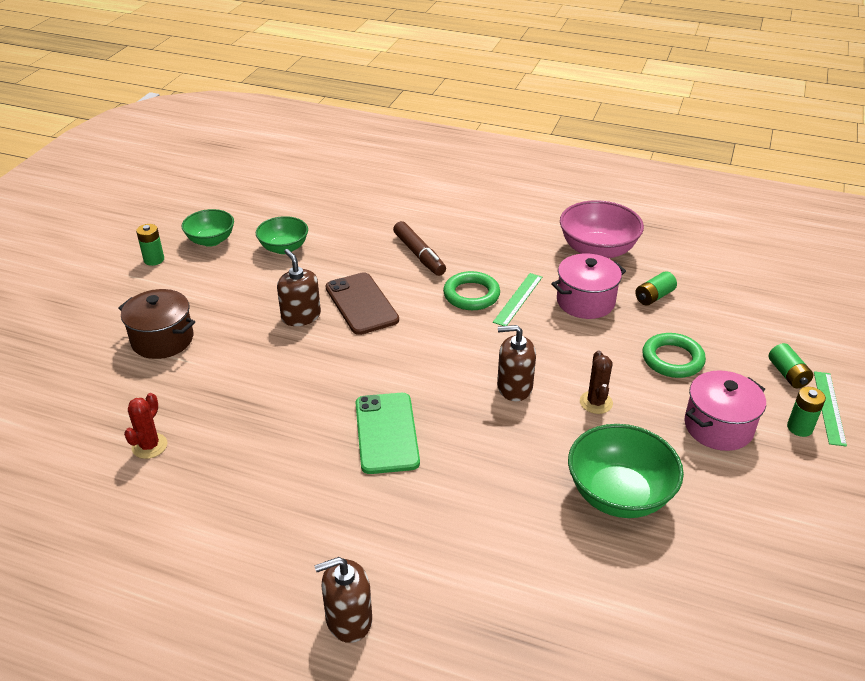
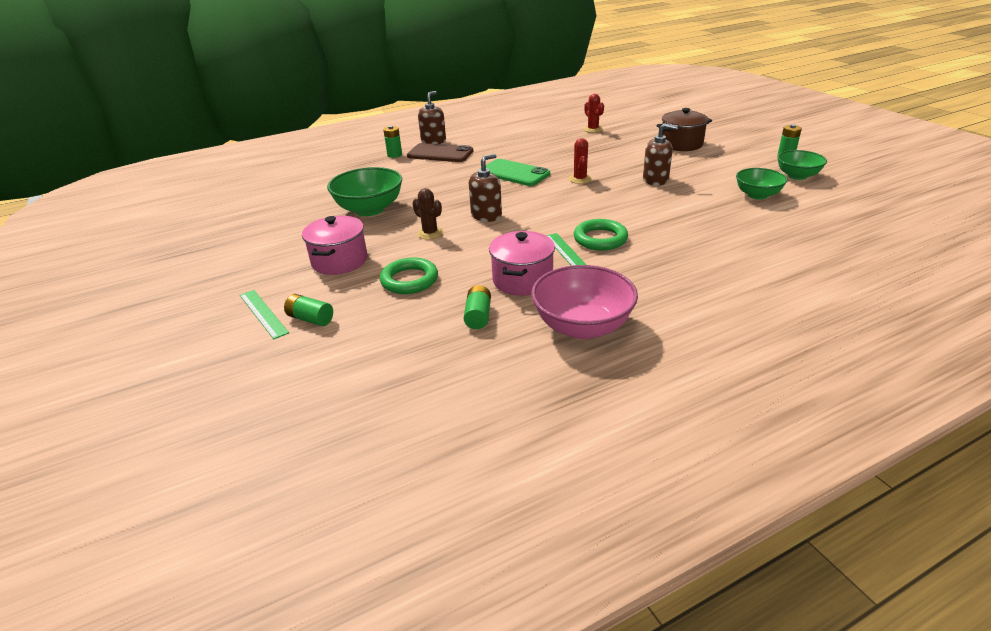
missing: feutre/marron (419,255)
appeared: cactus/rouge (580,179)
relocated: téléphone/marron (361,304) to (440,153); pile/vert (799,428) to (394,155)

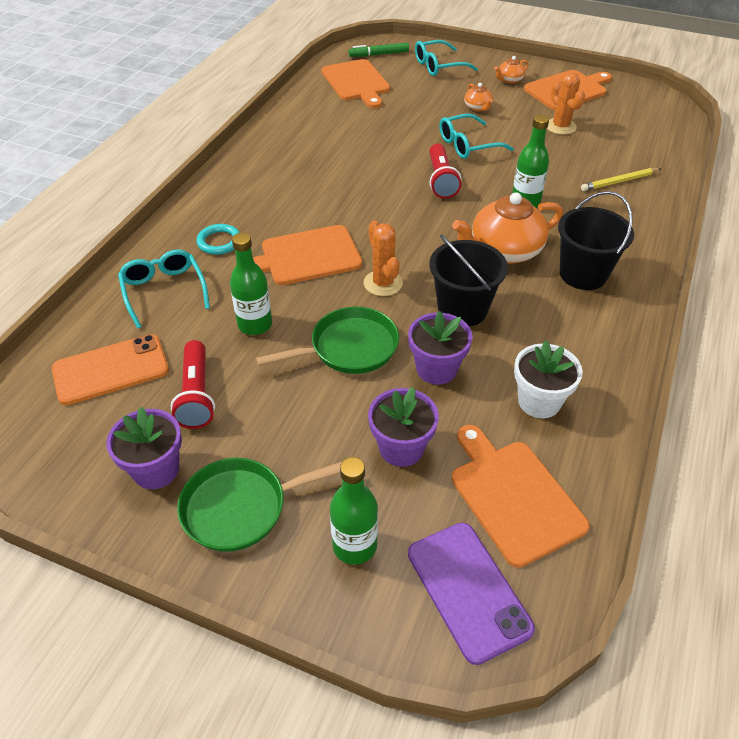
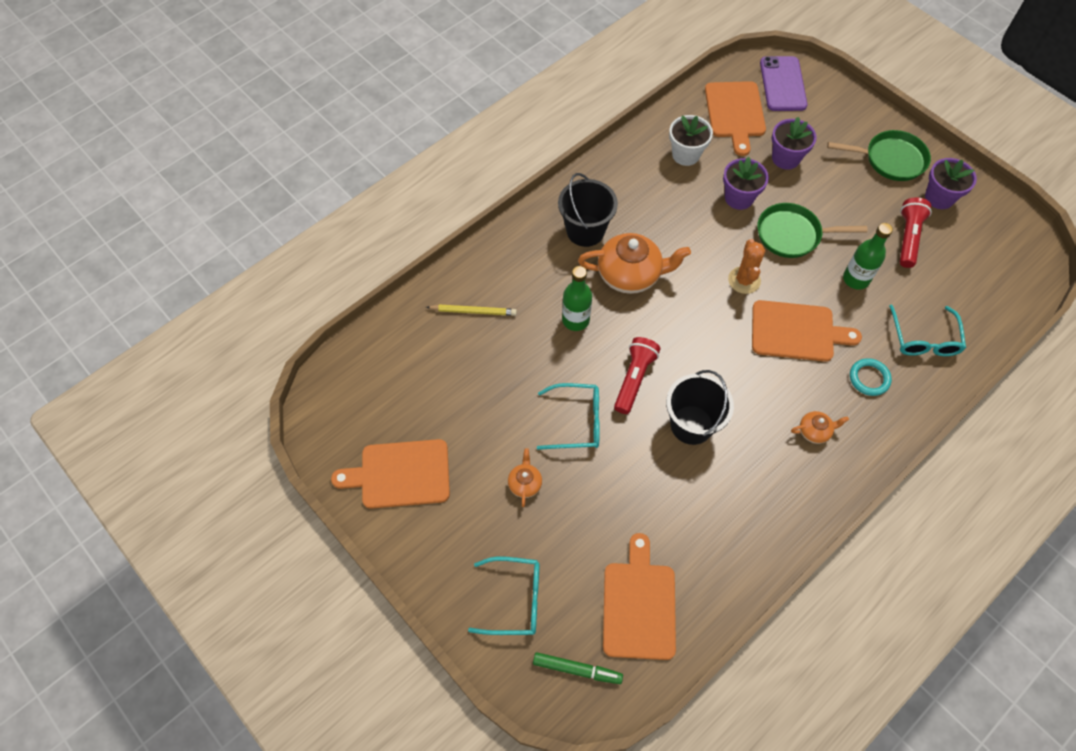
missing: téléphone/orange (111,370); bouteille/vert (354,546); cactus/orange (560,126)
relocated: seau/noir (462,309) to (691,425); théière/orange (509,80) to (814,431)

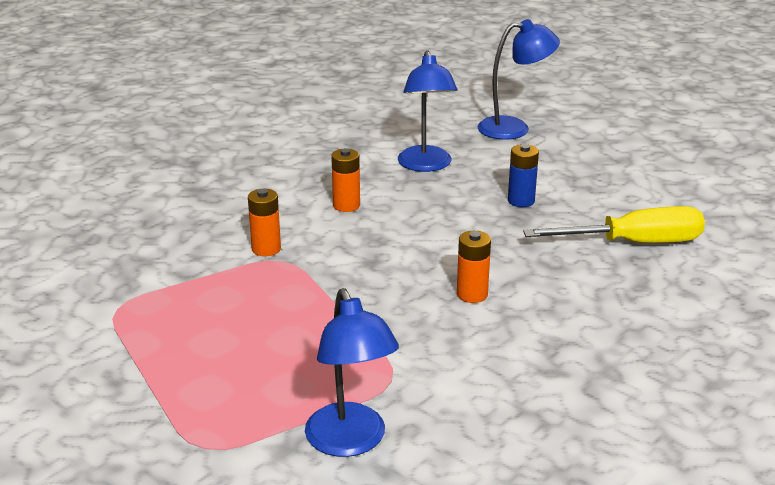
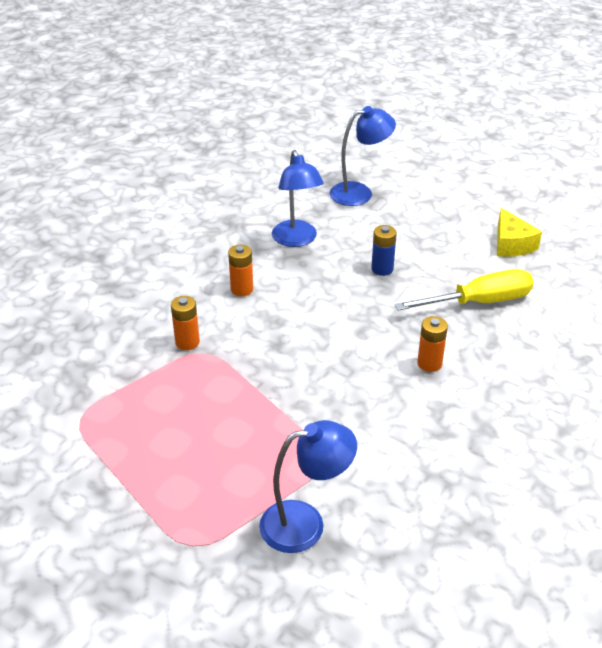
appeared: fromage/jaune (511,244)
relocated: pile/orange (472,294) to (429,363)
spun: lampe/bleu (351,442) = (305,523) 75 degrees counterclockwise

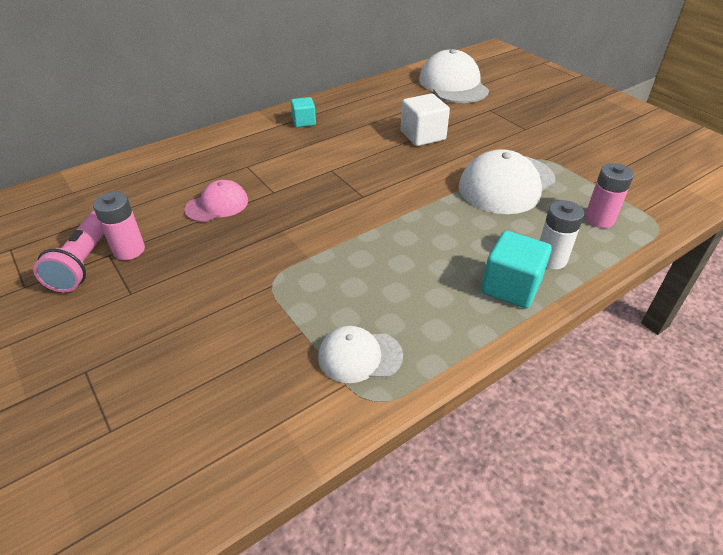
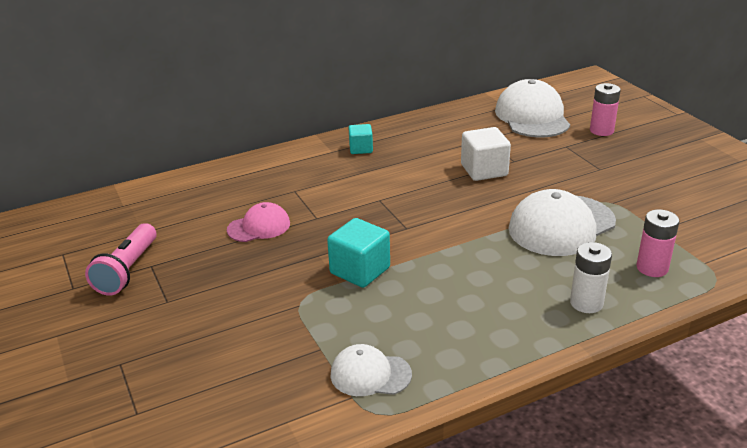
relocated: pile/rose (129,250) to (601,131); cube/turquoise (510,287) to (360,270)

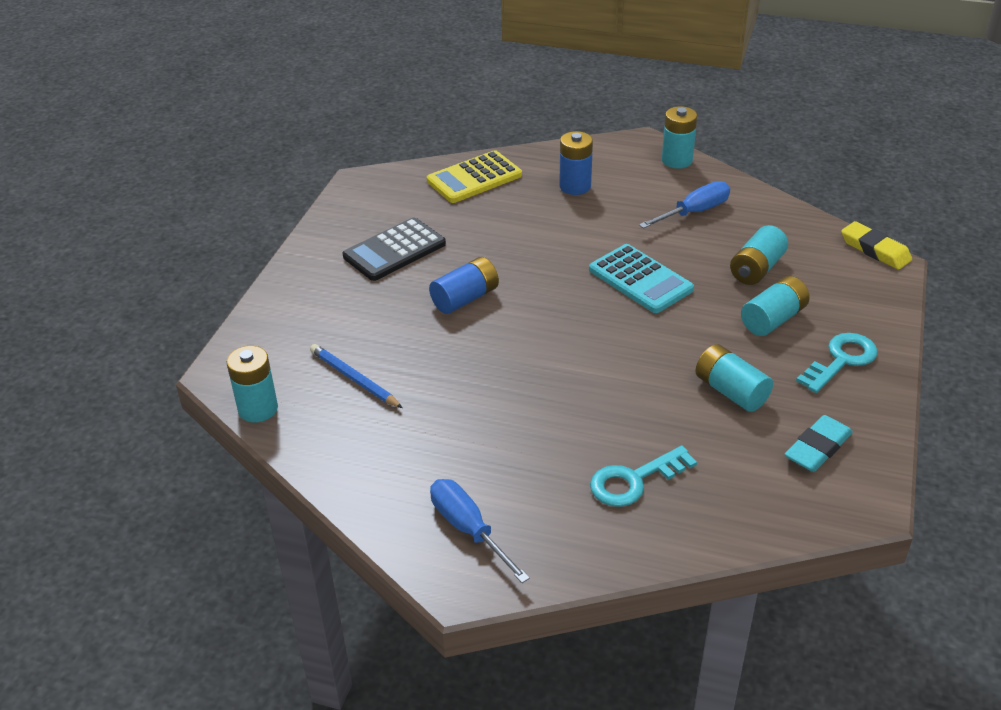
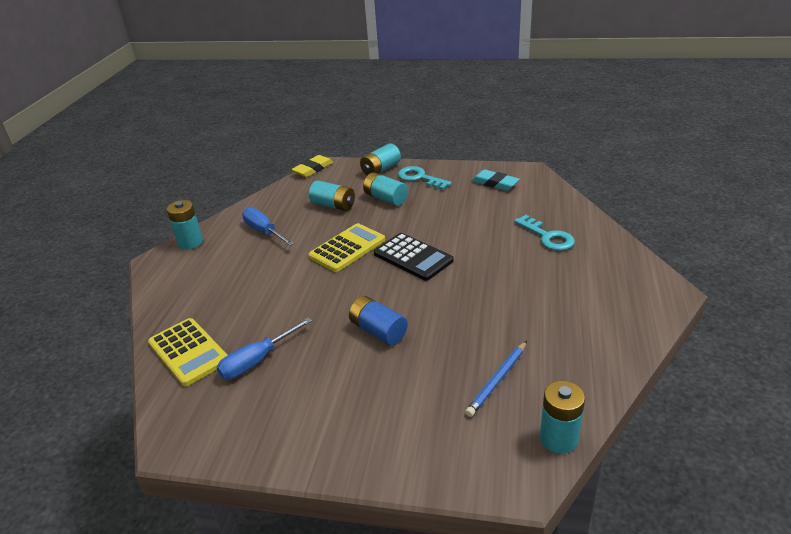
missing: pile/bleu (575,186)
relocated: calculatrice/noir (394,250) to (413,257); tournevis/bleu (469,529) to (257,360); pile/turquoise (731,391) to (381,169)
colour: calculatrice/turquoise (640,279) to calculatrice/jaune (347,248)

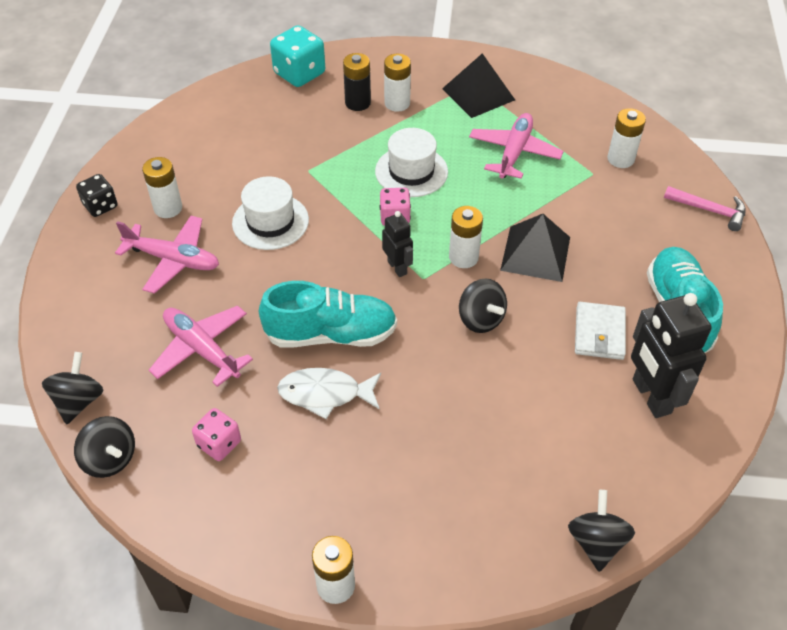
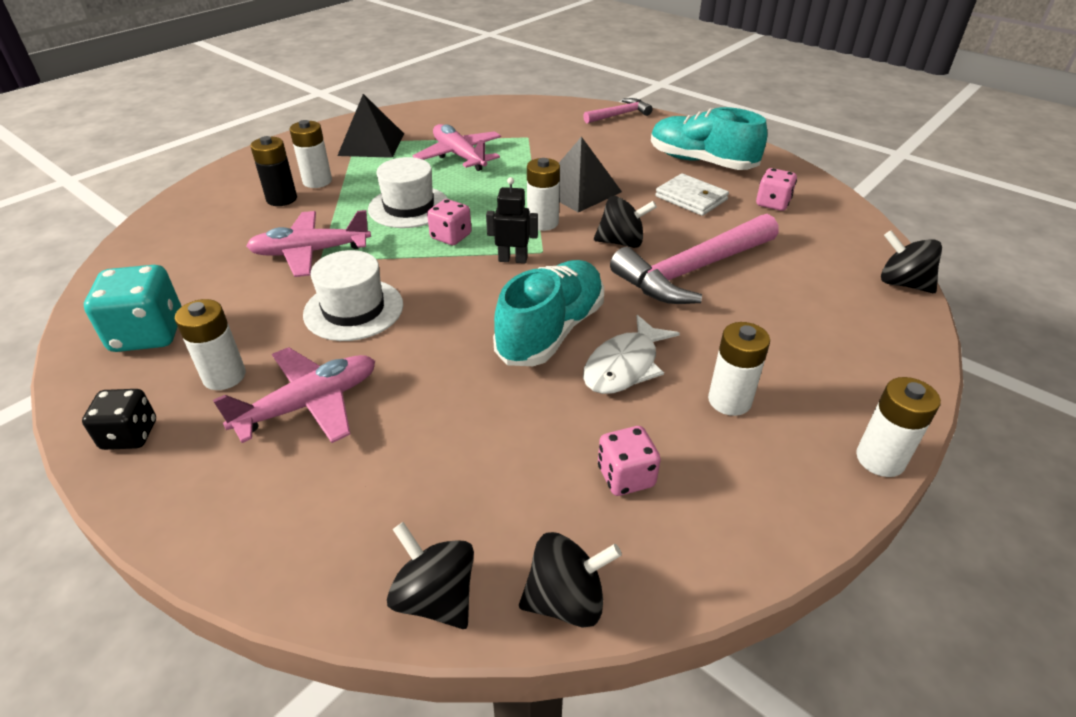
appeared: marteau/rose (692,271)
relocated: avion/rose (201,349) to (310,252); dé/turquoise (299,73) to (148,334); pile/blanc (620,159) to (729,400)
exchanged: robot/noir (650,396) to dé/rose (772,203)

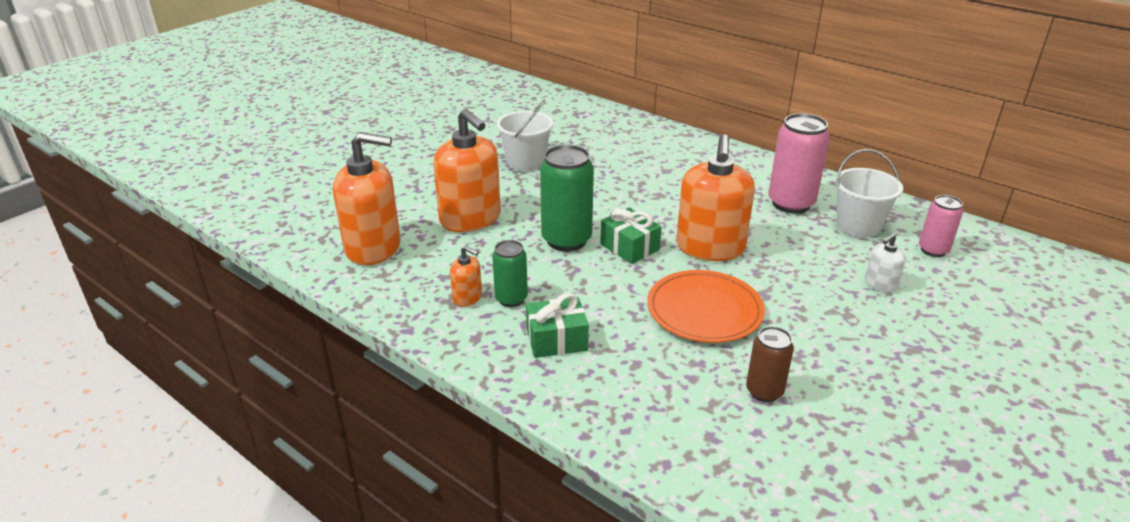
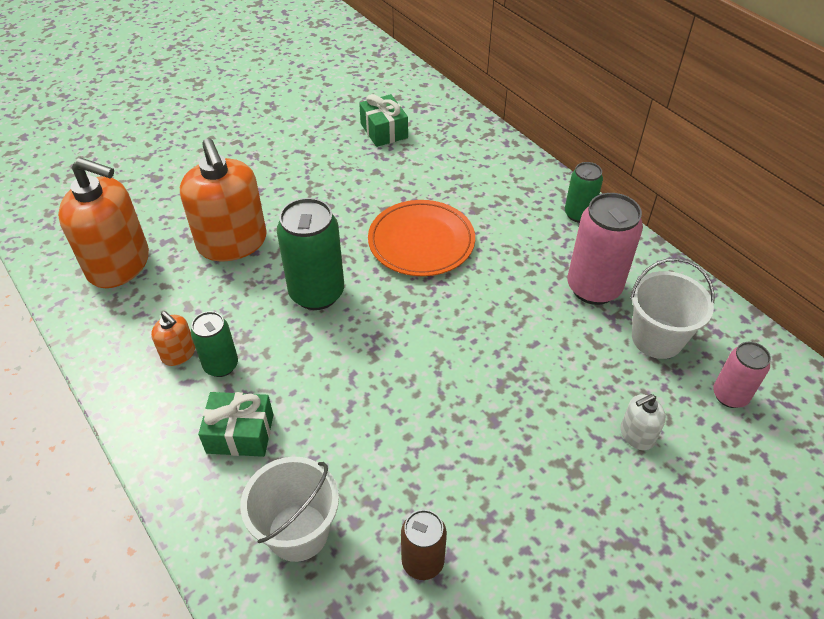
missing: distributeur de savon/orange (710,248)
appeared: canette/vert (578,214)
relocated: seau/blanc (526,162) to (298,532); cadeau/vert (629,247) to (384,131); assiette/orange (704,310) to (421,241)

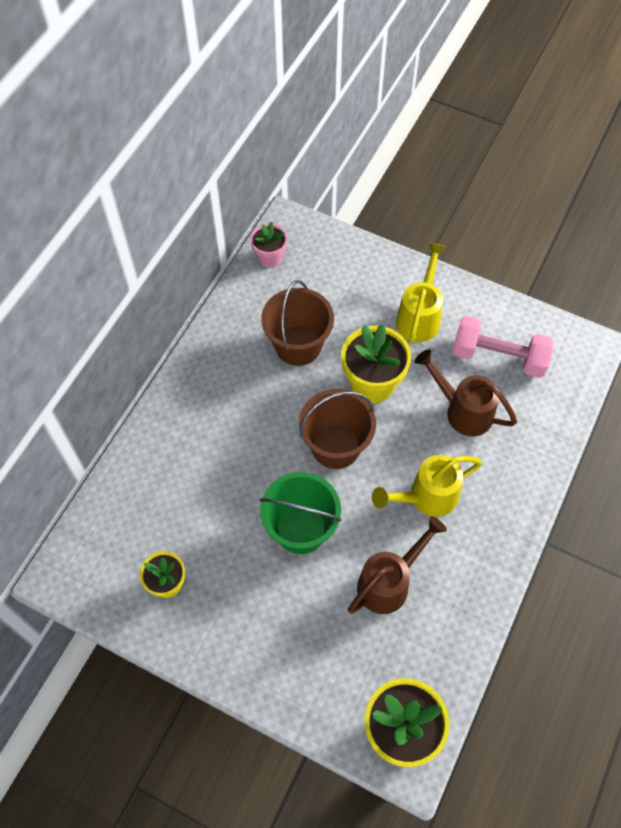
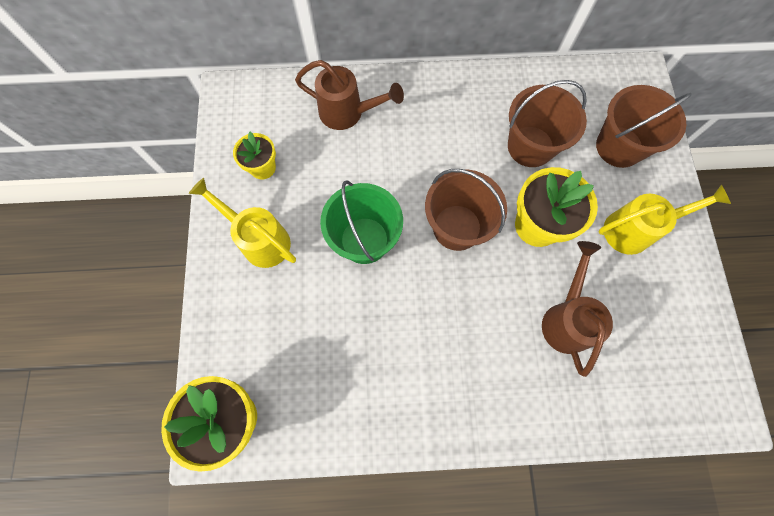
missing: pot de fleurs/rose (270,257); haltère/rose (498,357)
appeared: seau/marron (619,147)
relocated: arrosoir/marron (389,582) to (347,113); arrosoir/jaune (427,497) to (260,240)

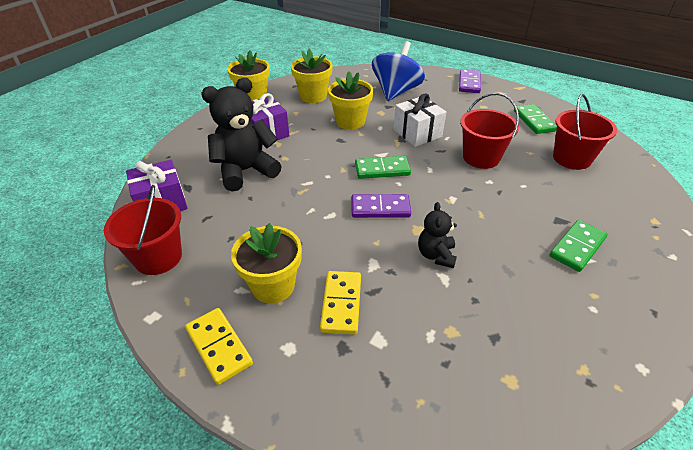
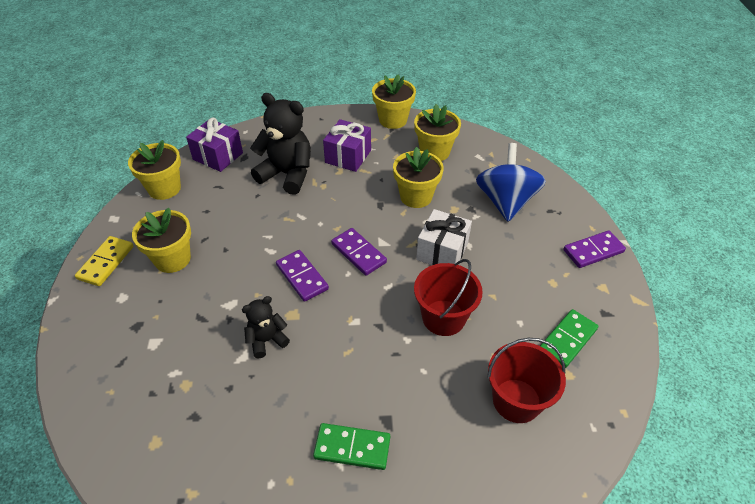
missing: domino/jaune (341,303)
exchanged: seau/rouge (158,257) to pot de fleurs/jaune (164,188)
colour: domino/vert (382,169) to domino/violet (358,253)
spun: toupie/bleu (396,92) = (505,202) 75 degrees counterclockwise

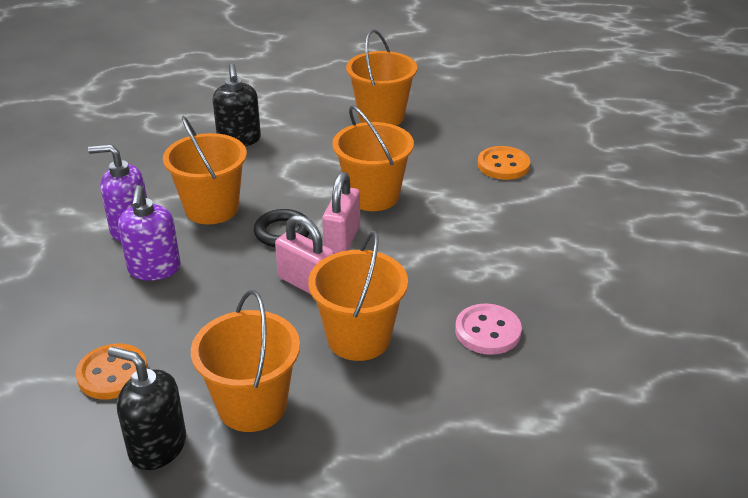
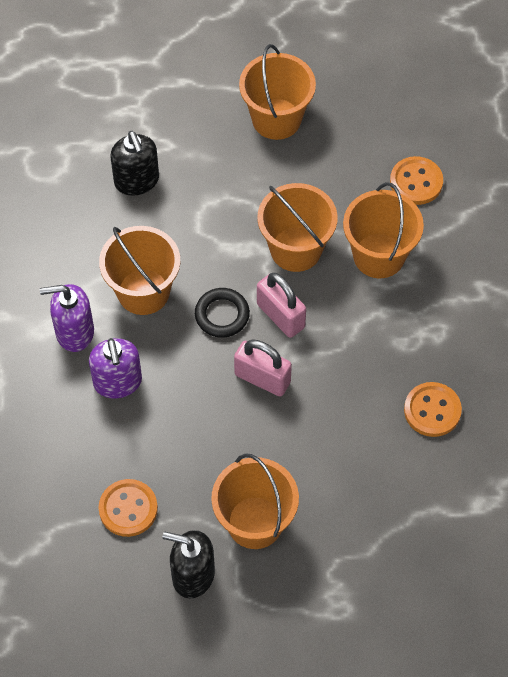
relocated: seau/orange (359,338) to (379,256)
colour: bouton/rose (487,331) to bouton/orange (432,410)
spun: cadenas/rose (342,239) = (280,316) 45 degrees counterclockwise

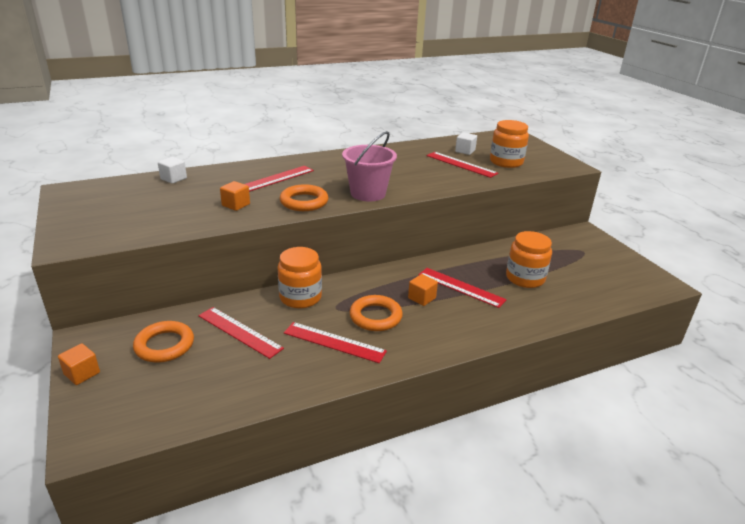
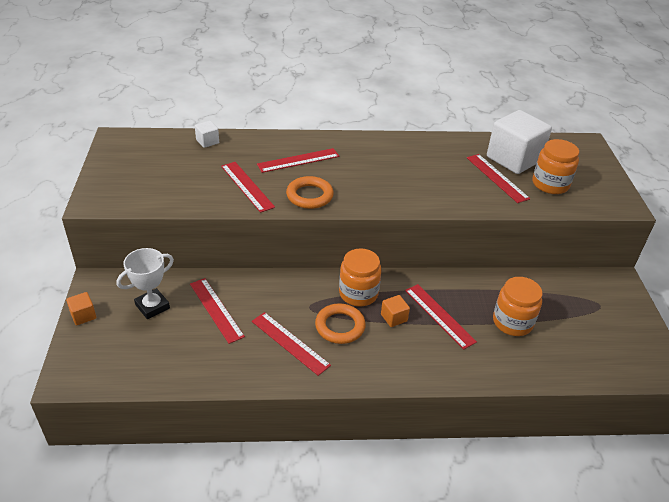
missing: seau/rose (368,193)
relocated: bocal/orange (300,297) to (358,293)
exchanged: anneau/orange (164,345) to trophée/blanc (152,306); cube/orange (236,205) to règle/rouge (247,186)
size: cube/blanc (465,151) = (513,159) x2.31

